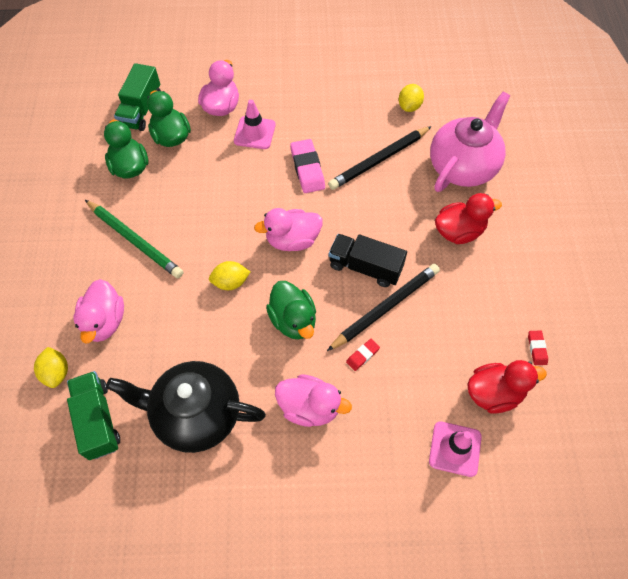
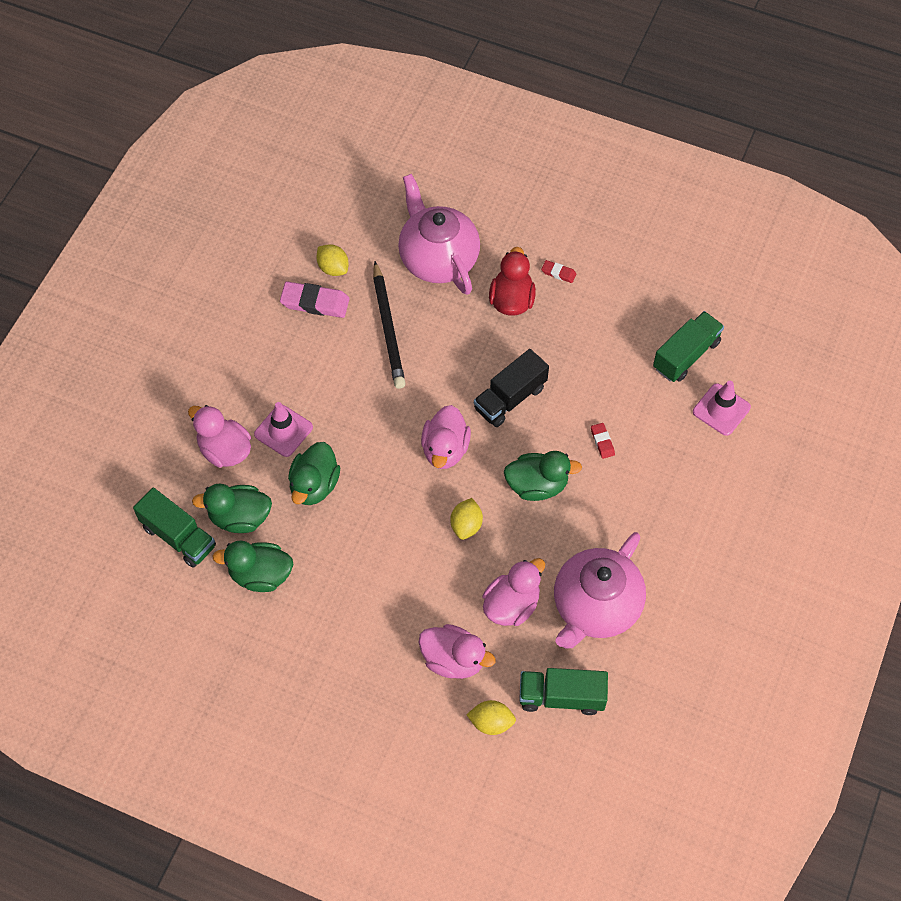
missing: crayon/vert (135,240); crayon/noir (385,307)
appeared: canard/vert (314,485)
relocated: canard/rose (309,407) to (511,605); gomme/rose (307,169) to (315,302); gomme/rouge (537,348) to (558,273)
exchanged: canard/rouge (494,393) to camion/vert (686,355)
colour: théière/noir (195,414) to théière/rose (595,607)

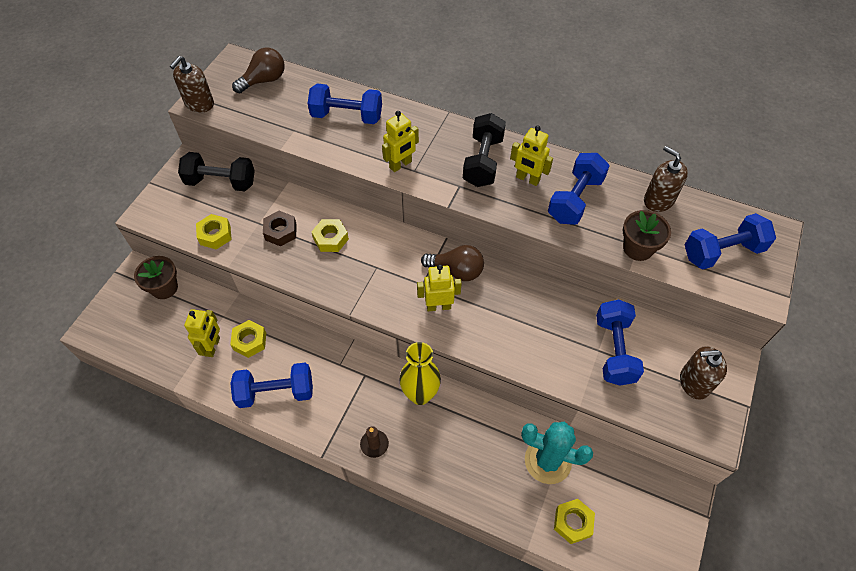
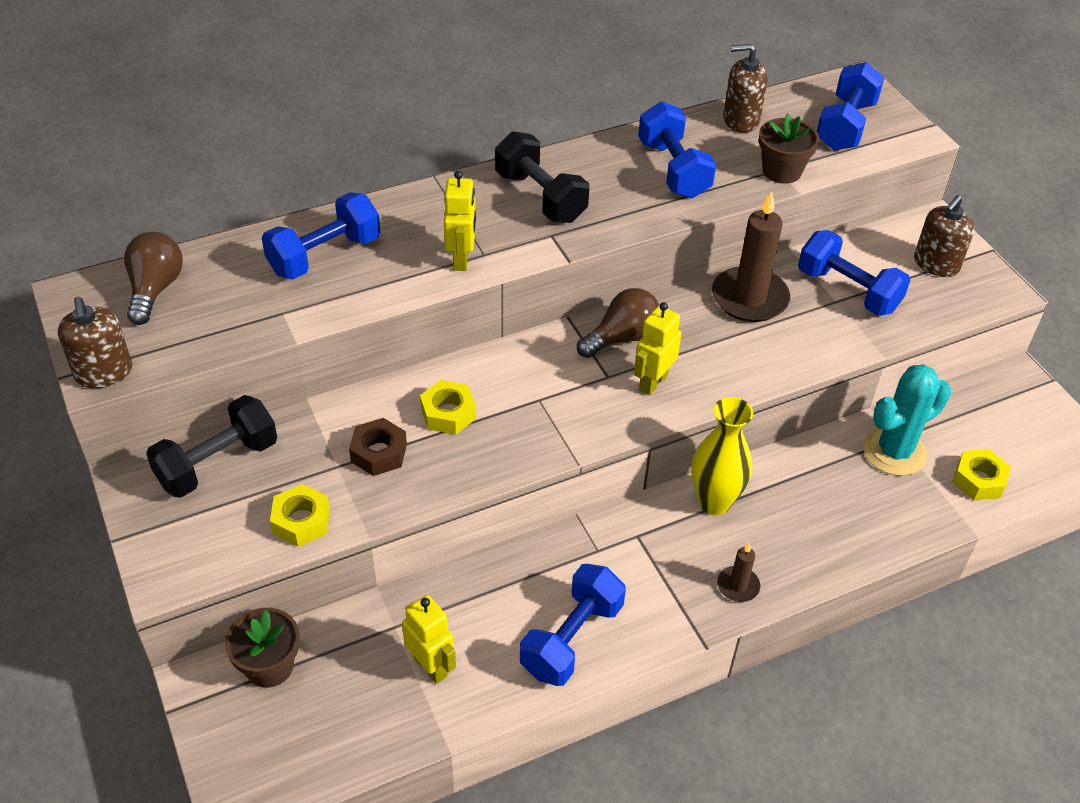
missing: écrou/jaune (250,341); robot/jaune (527,179)
appeared: bougie/marron (749,298)

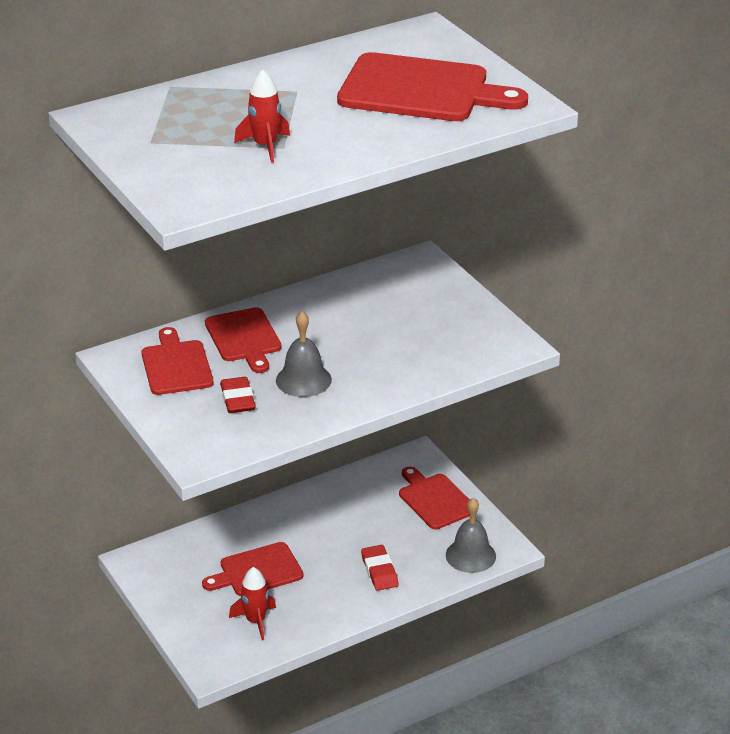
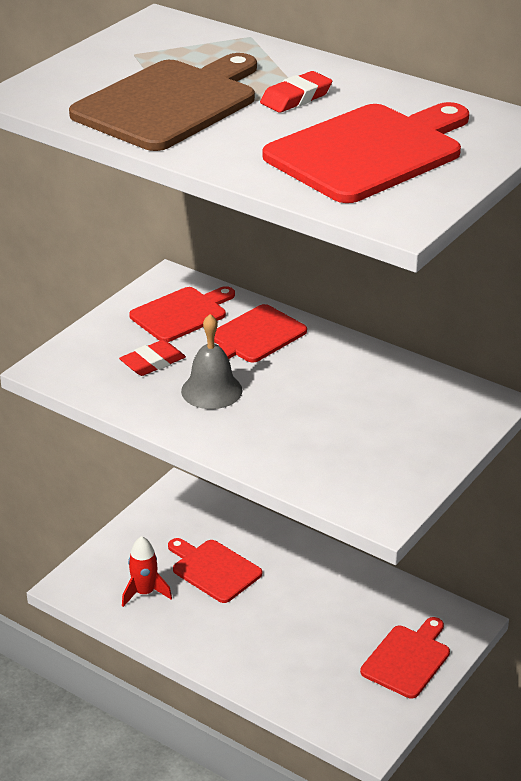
missing: cloche/gris (470,555)
relocated: gomme/rouge (379,571) to (296,98)
exchanged: fusée/rouge (265,146) to planche à découper/marron (170,103)
spun: planche à découper/rouge (421,90) = (370,152) 120 degrees counterclockwise

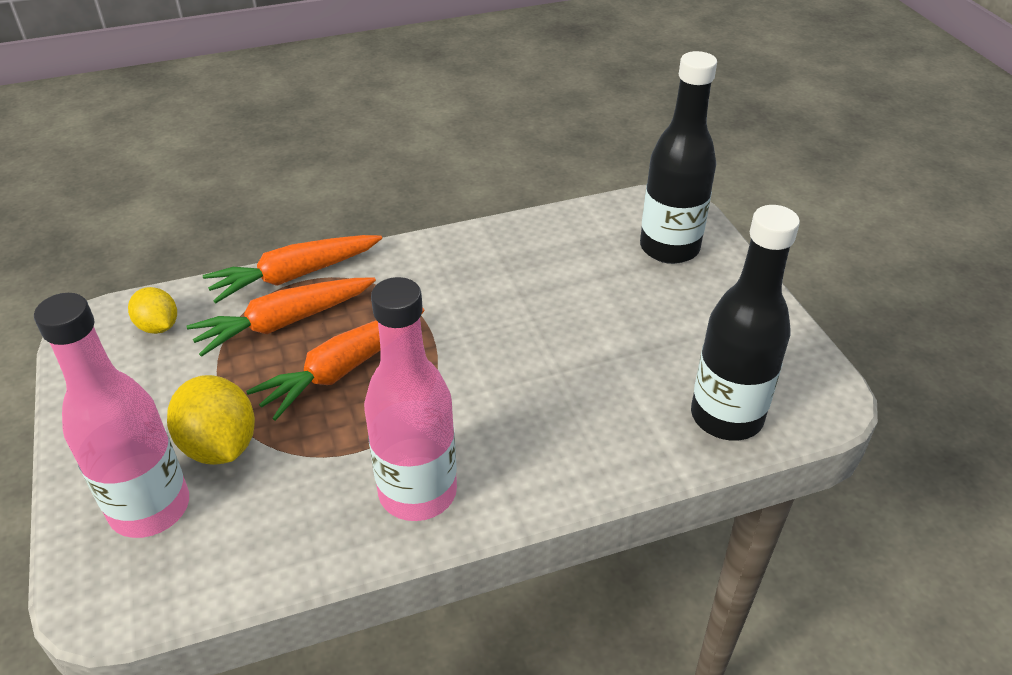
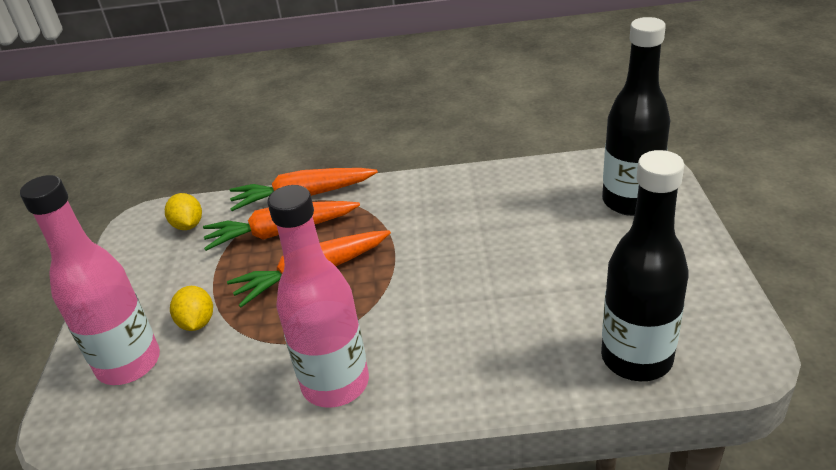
size: citron/jaune (220,446) = (197,322) x0.62

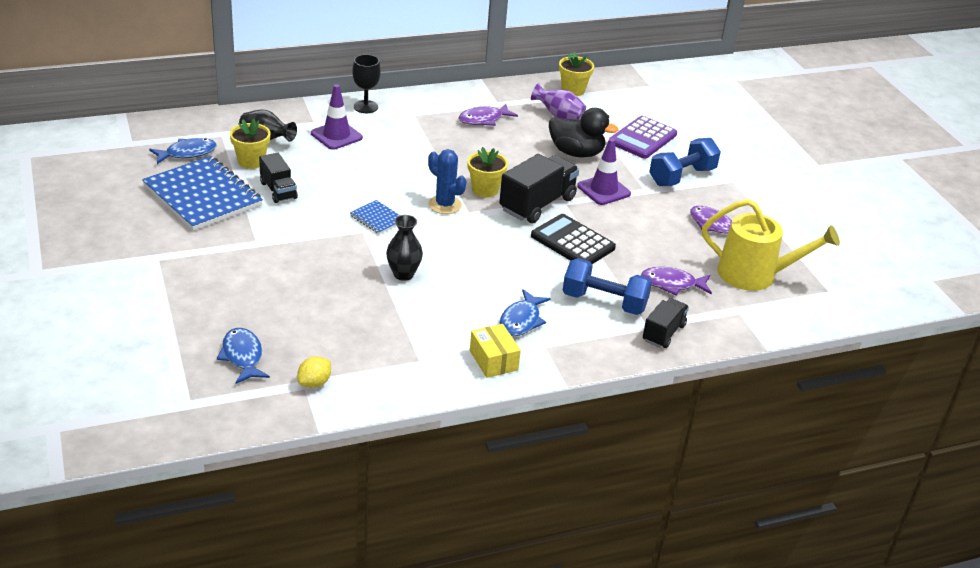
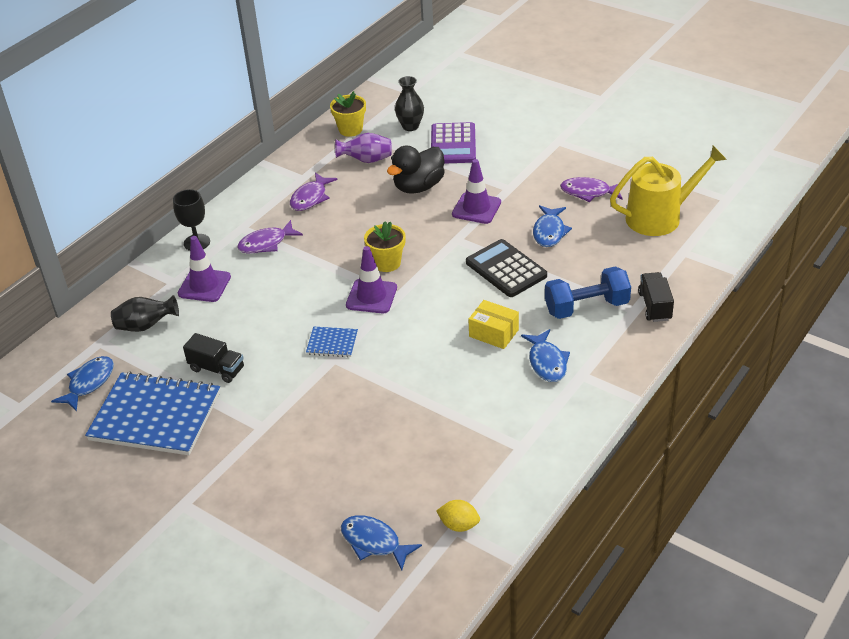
missing: pot de fleurs/jaune (251,161); camion/noir (537,204); haltère/bleu (682,177)
appeared: poisson/bleu (549,232)
relocated: vase/noir (403,274) to (410,126); boîte/jaune (493,360) to (493,333); poisson/violet (672,284) to (266,243)
exchanged: cactus/bleu (445,205) to cône de chantier/violet (371,296)
spun: citron/jaune (314,383) = (459,525) 75 degrees counterclockwise; calculatrice/noir (572,242) = (506,269) 45 degrees clockwise; canard/noir (576,153) = (418,187) 150 degrees clockwise

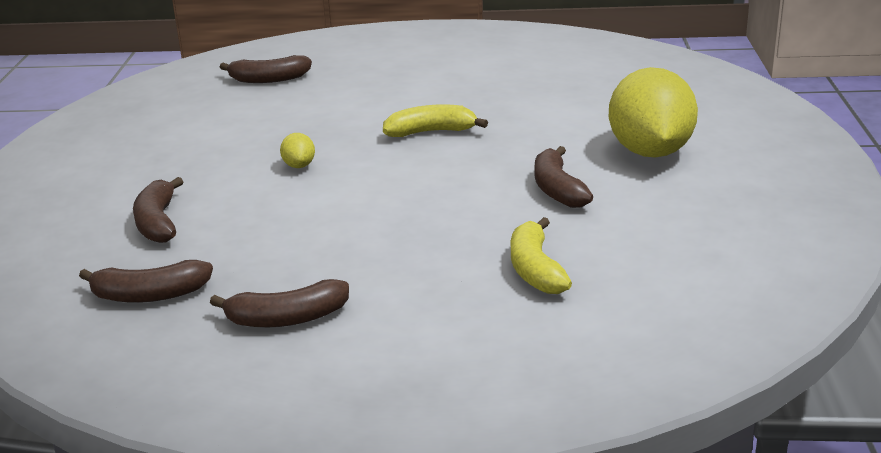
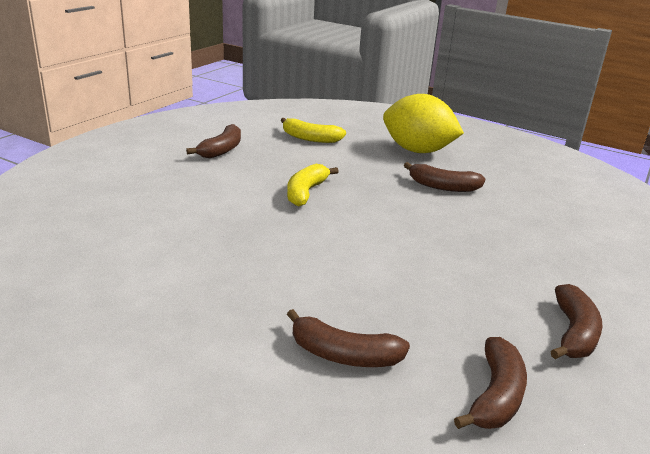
missing: citron/jaune (299,165)
relocated: banane/marron (269,79) to (222,150); banane/jaune (535,269) to (310,138)

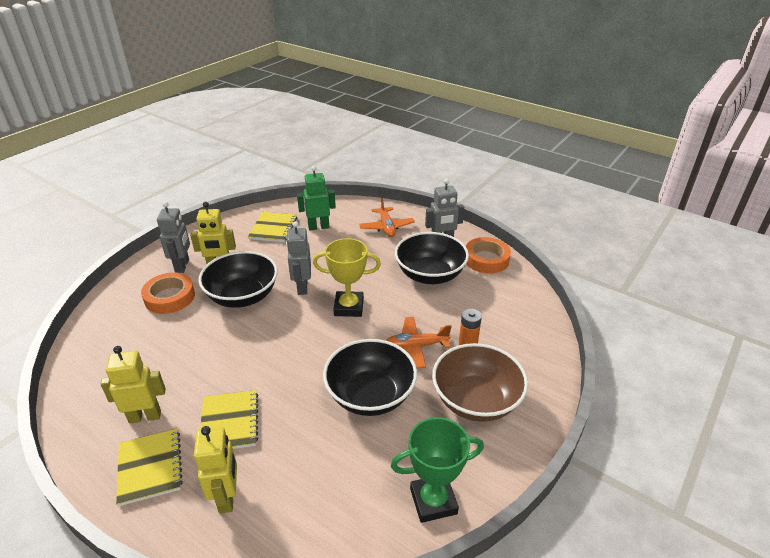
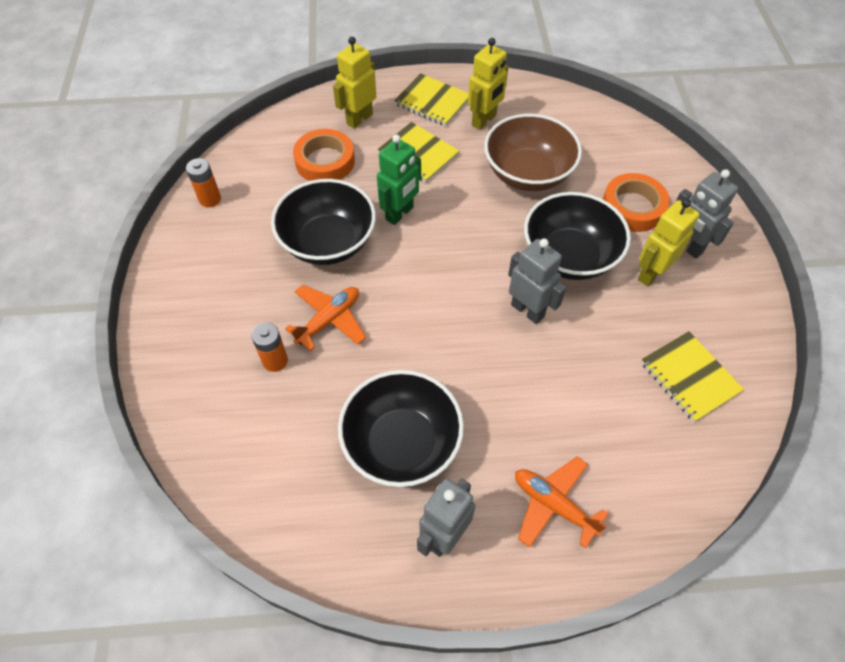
missing: trophée/jaune (349,307)
relocated: robot/vert (318,227) to (400,213); bol/marron (476,400) to (528,173); ruban adhésif/orange (486,259) to (325,161)
exchanged: trophée/vert (433,501) to pile/orange (210,199)
spun: robot/jaune (227,497) = (359,119) 90 degrees clockwise

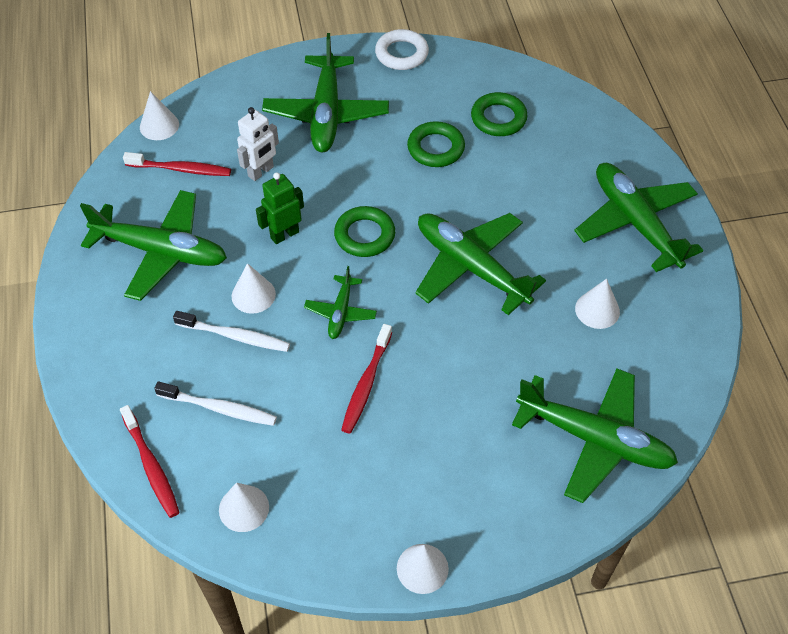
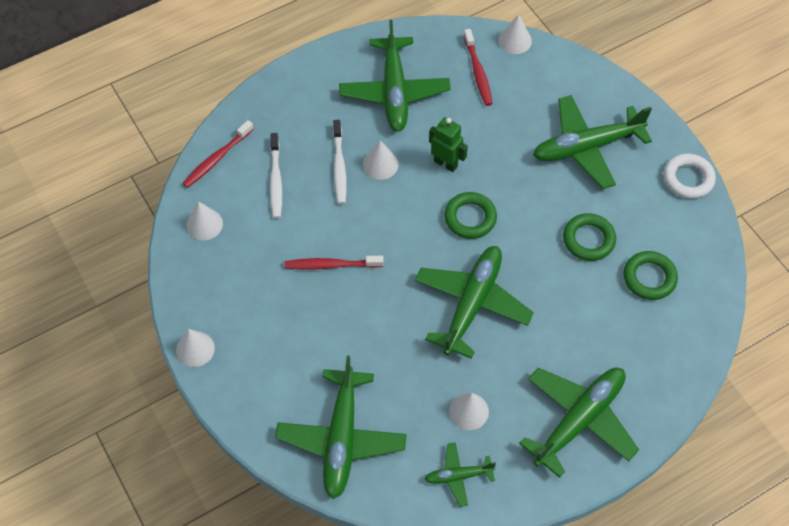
missing: robot/blanc (261,172)
relocated: avion/vert (341,312) to (458,476)

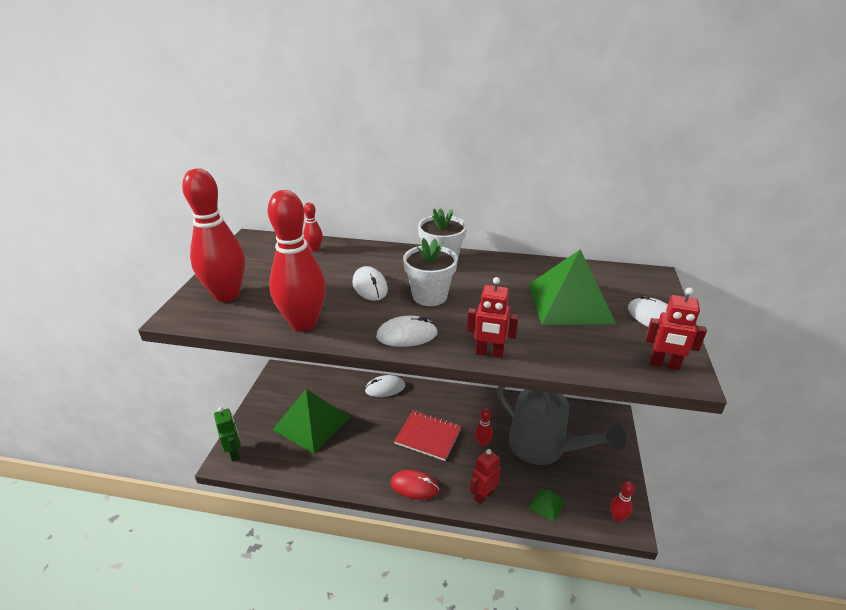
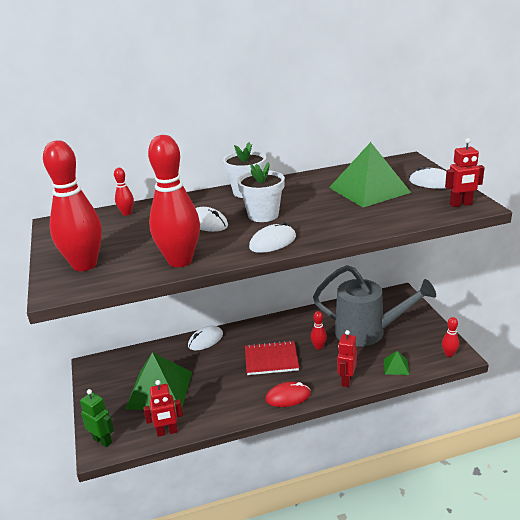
relocated: robot/rouge (489,353) to (167,432)

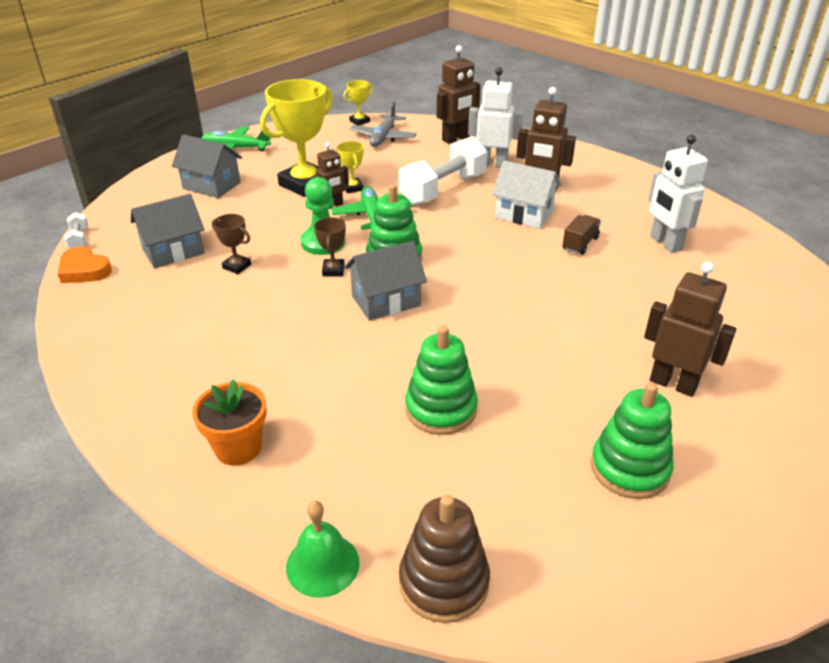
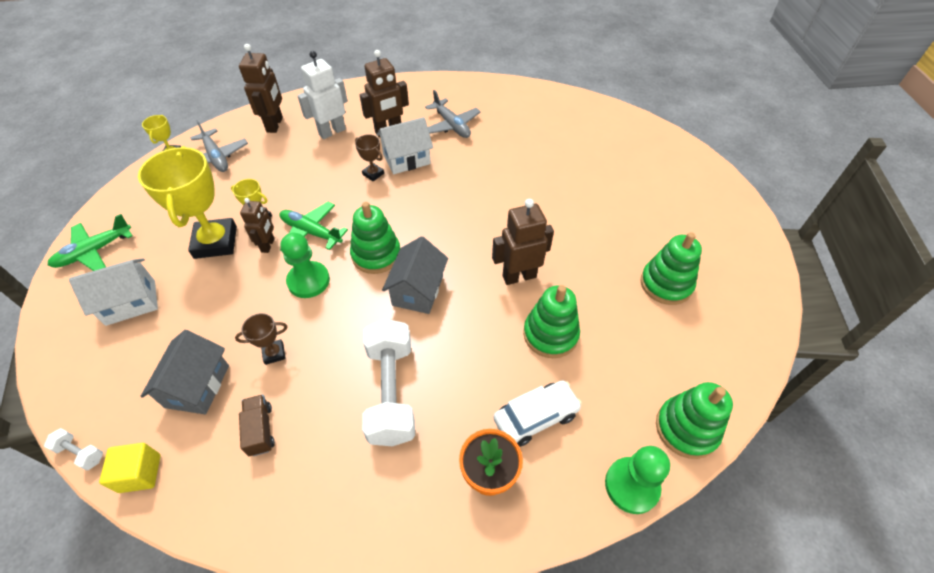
missing: robot/blanc (665,243)
appeared: avion/gris (451,125); voiture/blanc (535,417)
relocated: trophée/marron (333,270) to (373,174); haltère/blanc (443,189) to (391,392); camion/marron (580,244) to (260,430); robot/marron (673,384) to (519,276)
exchanged: cœur/orange (84,270) to cube/jaune (140,473); cloche/vert (322,564) to pion/vert (631,486)
colour: maison/gris (211,185) to maison/blanc (131,302); jouet à empiler/marron (444,582) to jouet à empiler/vert (686,428)

